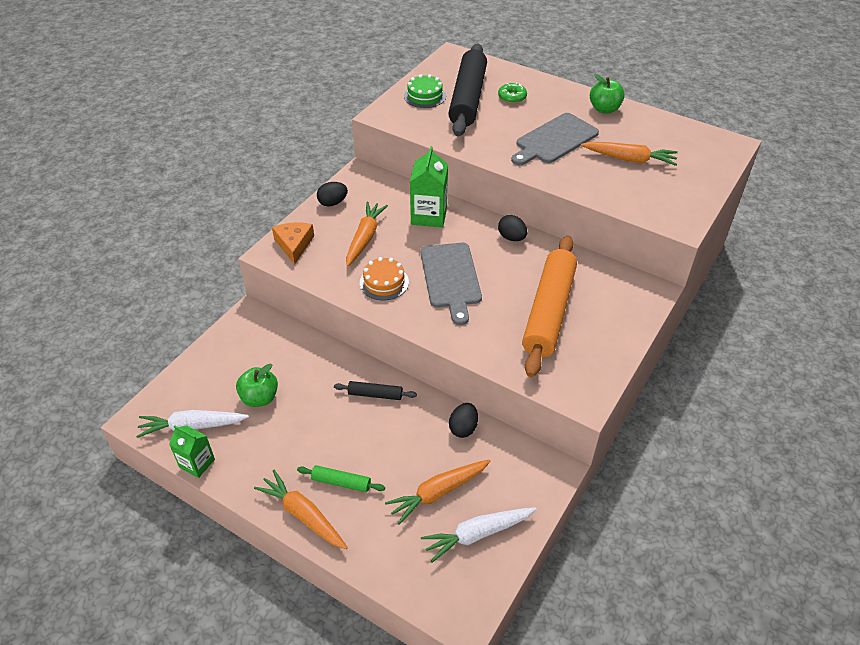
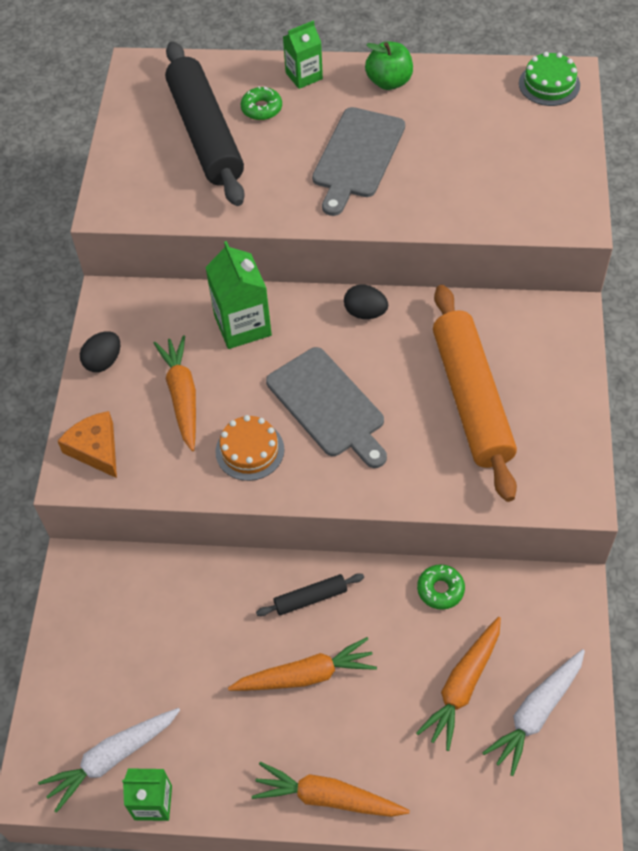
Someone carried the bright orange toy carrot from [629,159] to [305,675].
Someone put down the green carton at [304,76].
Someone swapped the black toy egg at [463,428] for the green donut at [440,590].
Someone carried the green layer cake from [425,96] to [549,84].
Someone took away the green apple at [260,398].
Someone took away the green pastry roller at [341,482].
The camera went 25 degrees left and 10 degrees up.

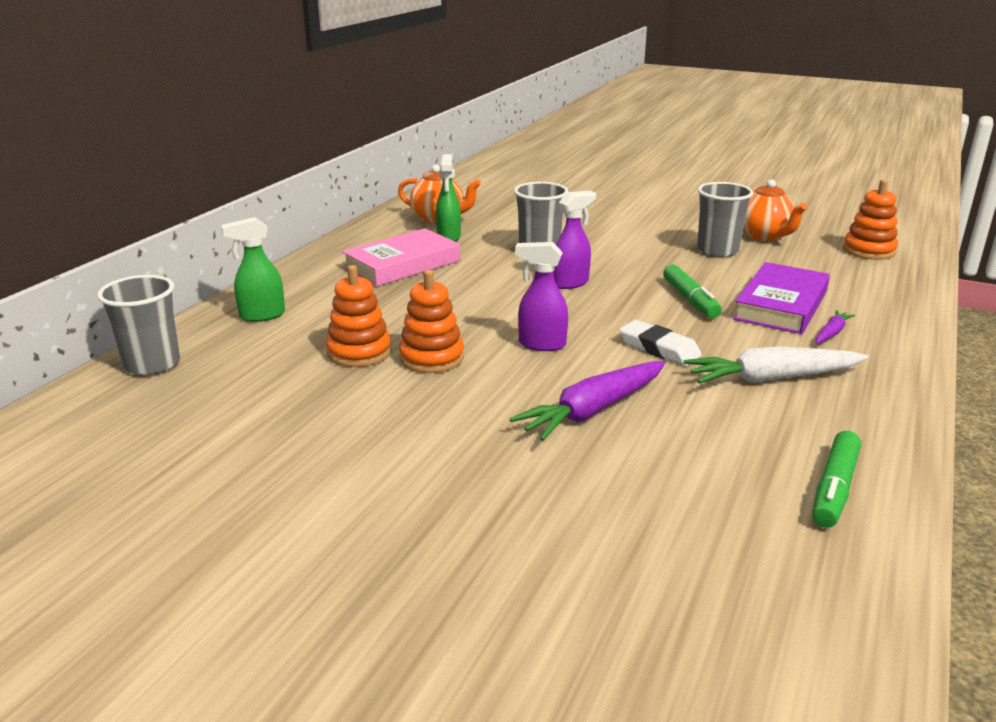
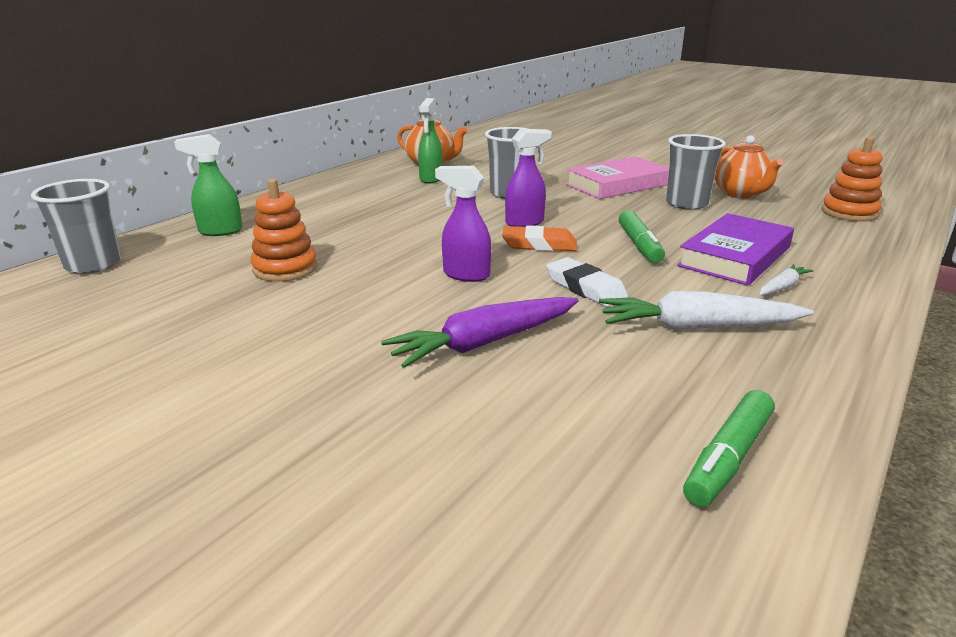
Someone put down the bright orange gum eraser at [539,245].
Someone carried the rose-pink hardback from [402,264] to [618,184].
Someone repainted the violet toy carrot at [831,333], which became the white toy carrot at [782,287].
Someone took away the bright orange stacking rings at [431,358].
The camera went 10 degrees right and 0 degrees up.

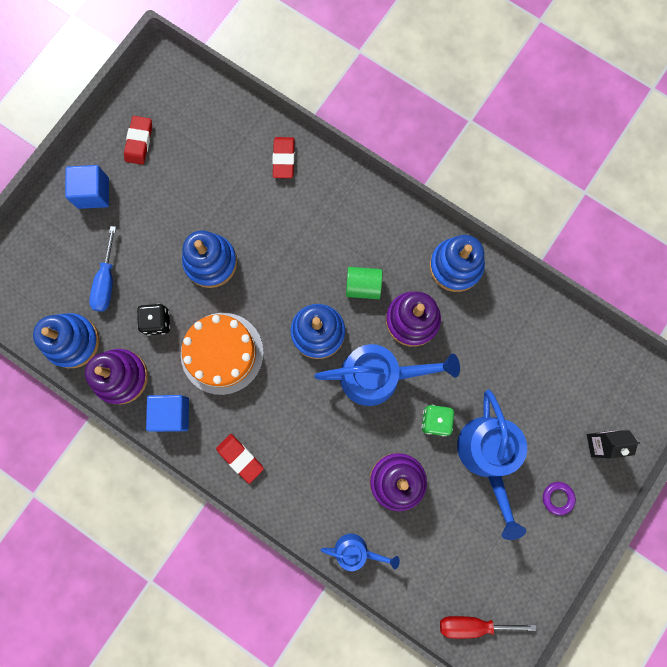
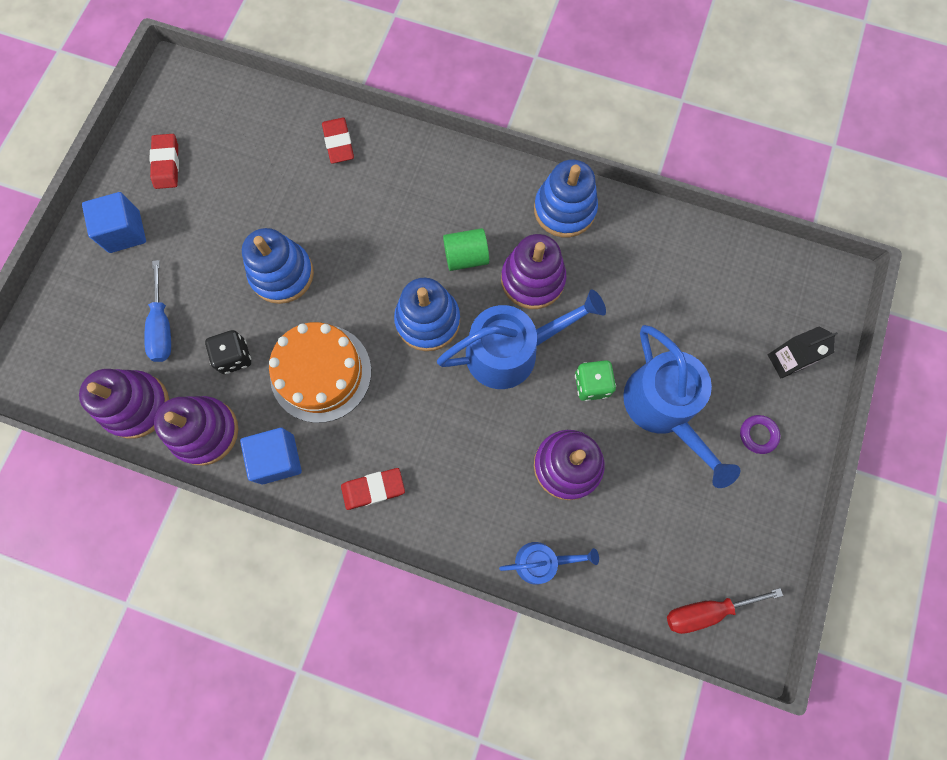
Someone repainted the blue stacking rings at [73,341], which became the violet stacking rings at [136,405].
Someone rotated the scarlet gum eraser at [240,458] by 45 degrees counterclockwise.
The camera went 15 degrees left and 5 degrees down.

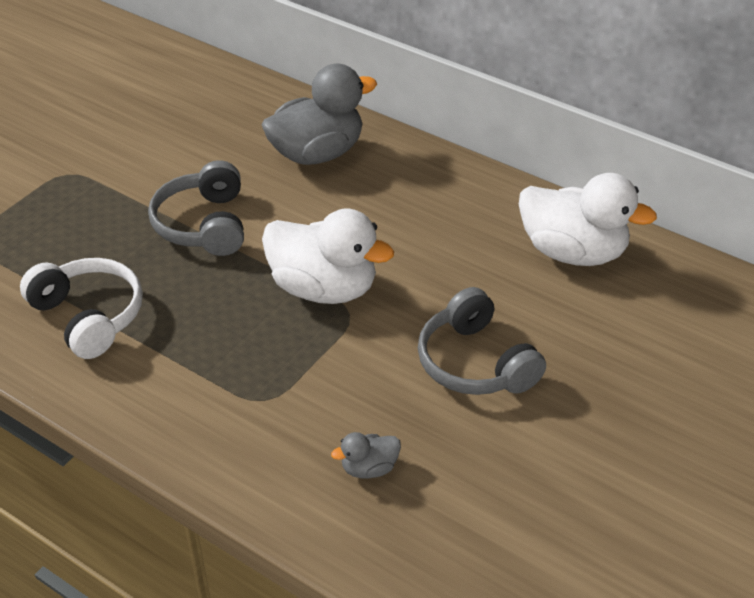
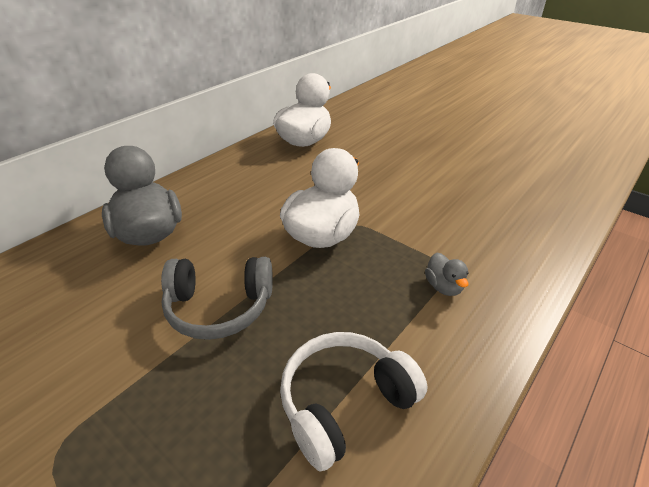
Someone carried the ash-grey rubber duck from [369,468] to [443,287].
Someone took away the ash-grey over-ear headphones at [475,363].
The camera went 85 degrees left and 5 degrees down.

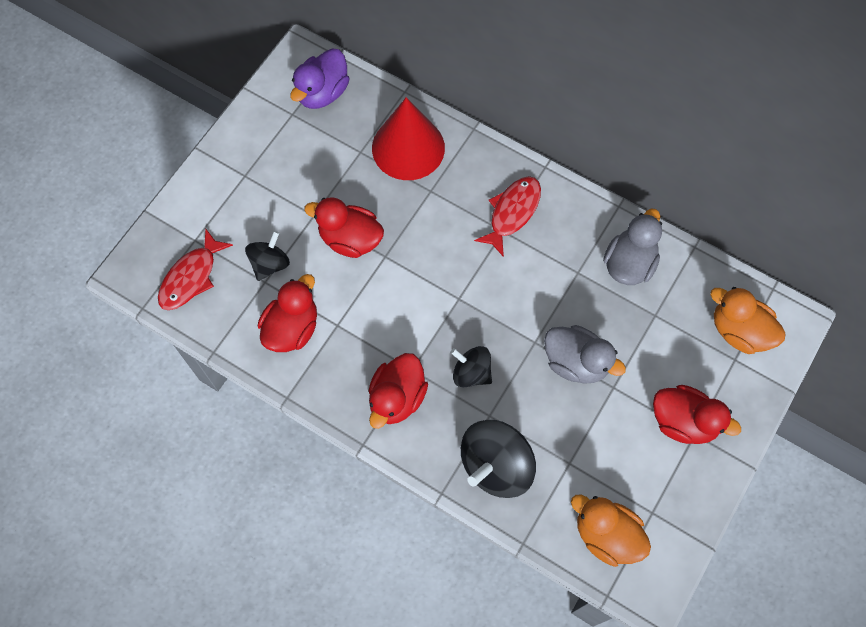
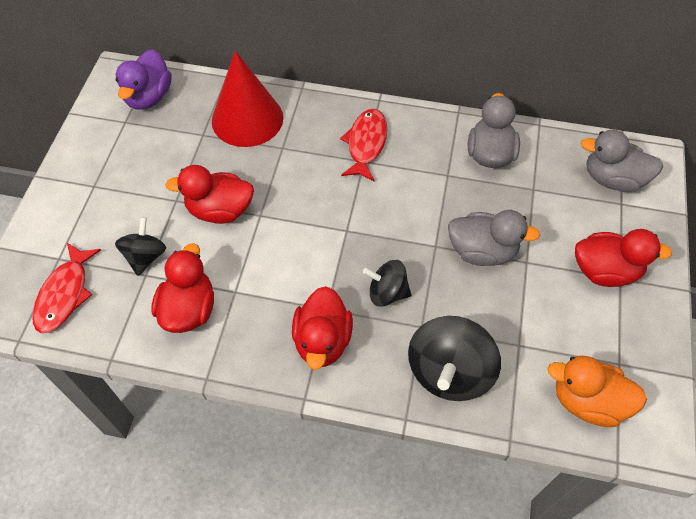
Someone repainted the bright orange rubber duck at [739,331], which became the ash-grey rubber duck at [612,179].
The camera went 20 degrees left and 10 degrees down.

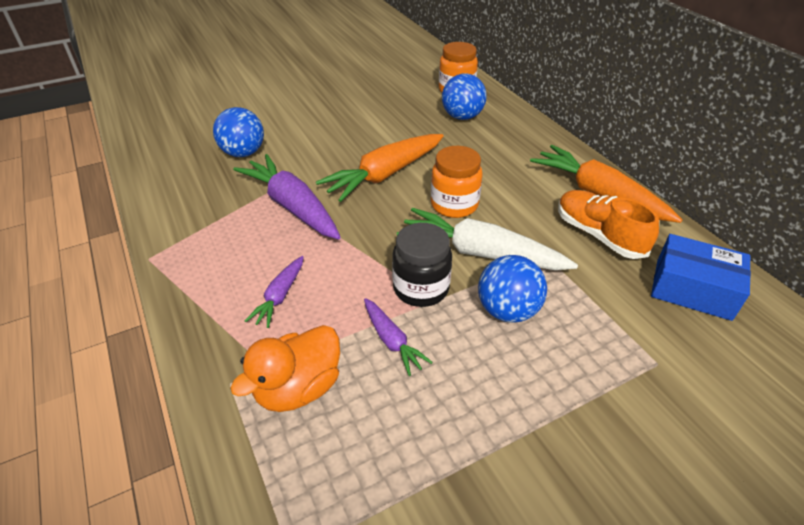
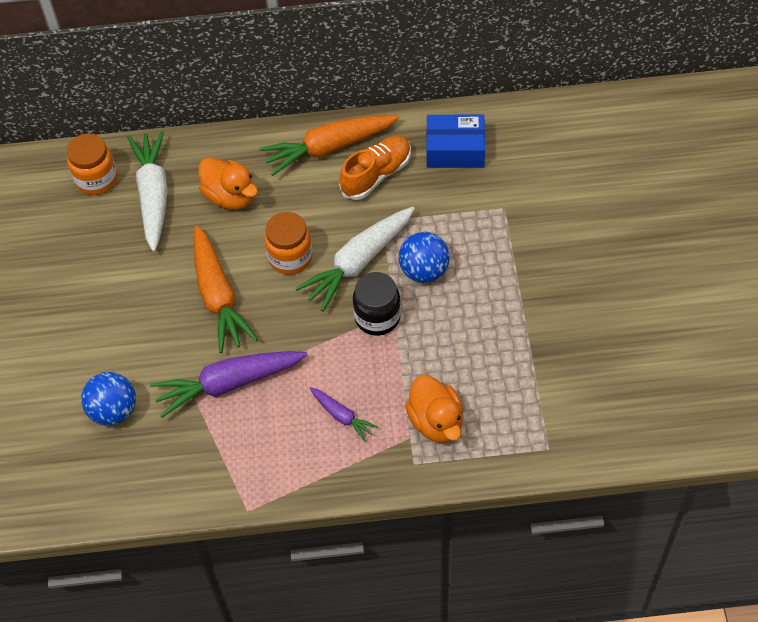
Someone swapped the blue play ball at [462,117] for the white toy carrot at [153,195].
Someone put down the bright orange rubber duck at [230,196].
Someone rotated the bright orange shoe at [598,235] by 150 degrees clockwise.
Someone rotated the blue package at [692,289] by 45 degrees clockwise.
Someone took away the violet toy carrot at [392,341].
The camera went 65 degrees left and 15 degrees up.

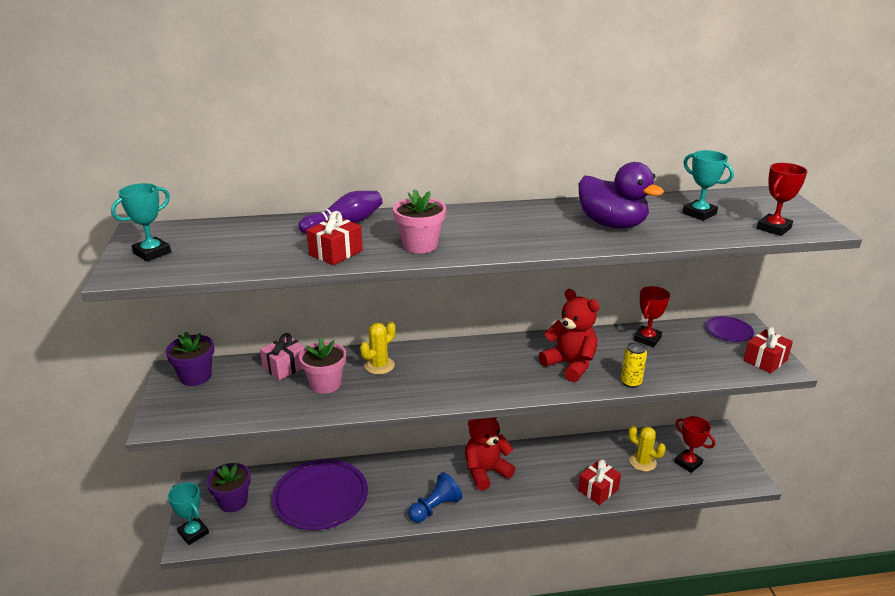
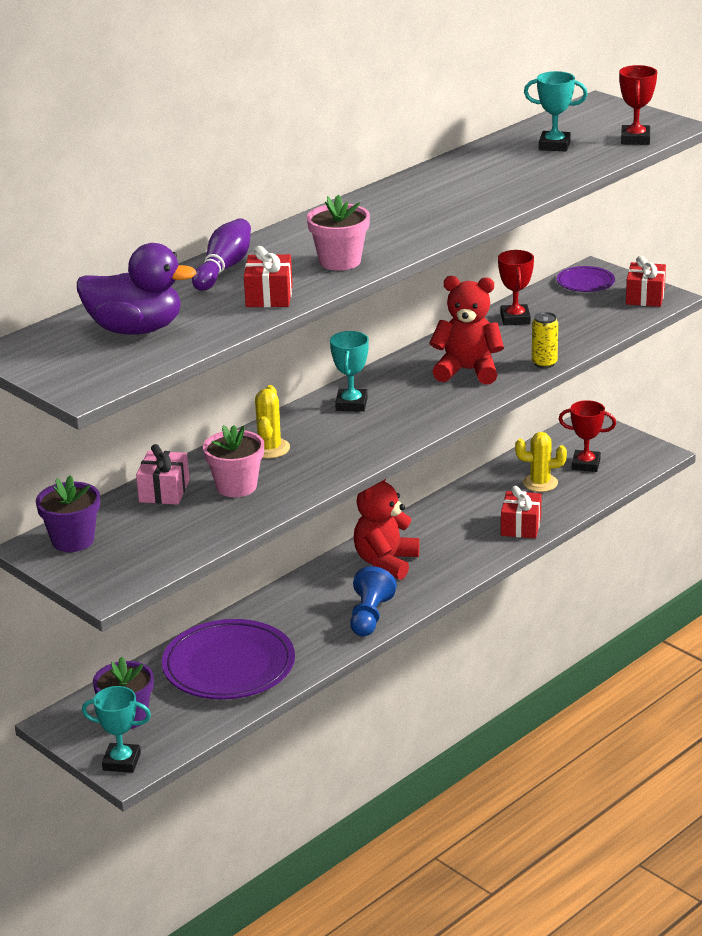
Someone carried the violet rubber duck from [612,224] to [135,329].
Someone carried the turquoise prize cup from [152,253] to [351,404].
The camera went 35 degrees left and 0 degrees up.

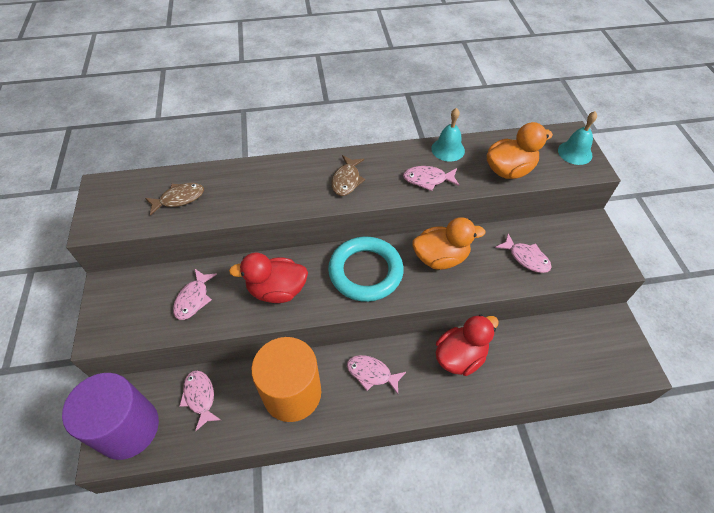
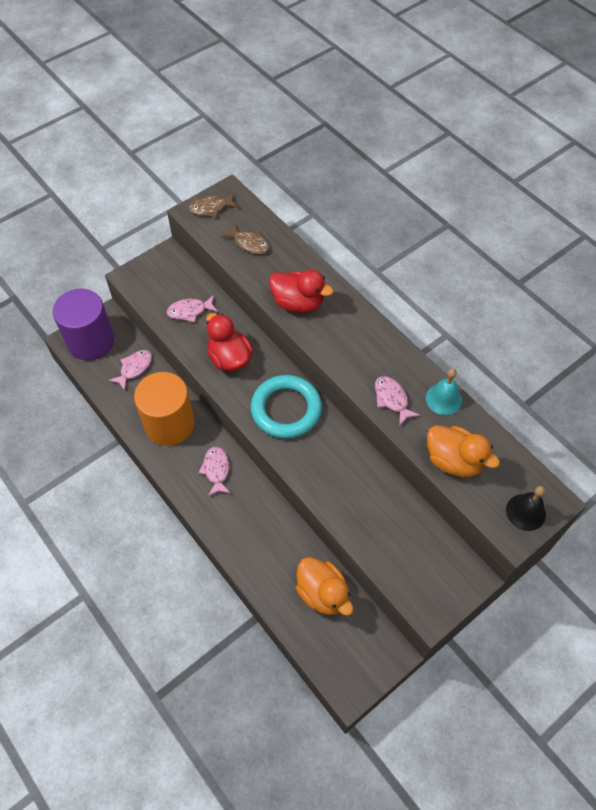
Someone carried the dark brown toy fish from [346,180] to [211,208].
Someone carried the scarlet rubber duck from [460,356] to [298,303].
Someone carried the bright orange rubber duck from [440,258] to [322,593].
Someone repainted the turquoise bell at [575,152], which became the black bell at [525,512].
Someone took away the rose-pink toy fish at [526,258].
The camera went 60 degrees right and 5 degrees up.

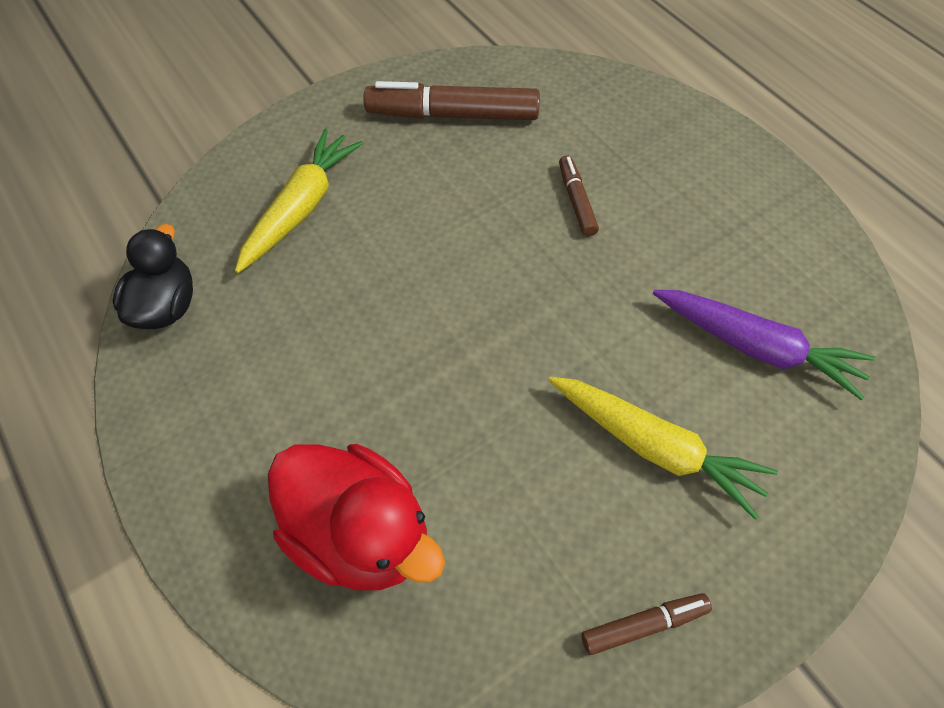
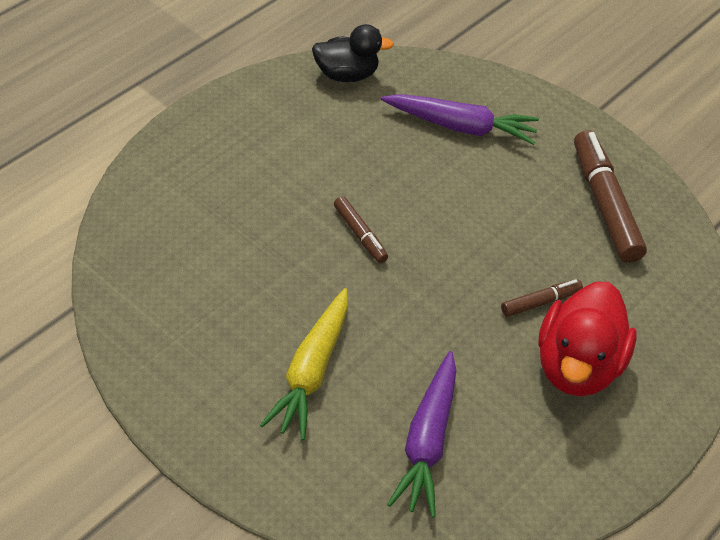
Someone carried the dark brown felt pen from [644,625] to [360,234].
Someone repainted the yellow toy carrot at [301,208], which became the violet toy carrot at [460,126].
Someone carried the scarlet rubber duck from [360,534] to [576,366].
The camera went 70 degrees right and 10 degrees down.

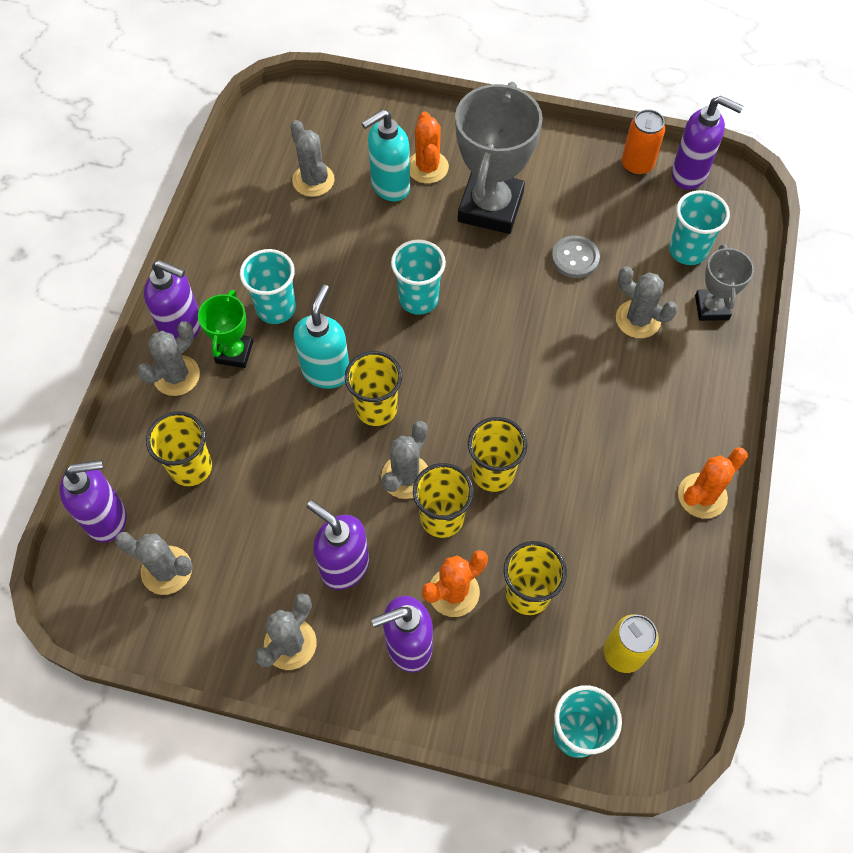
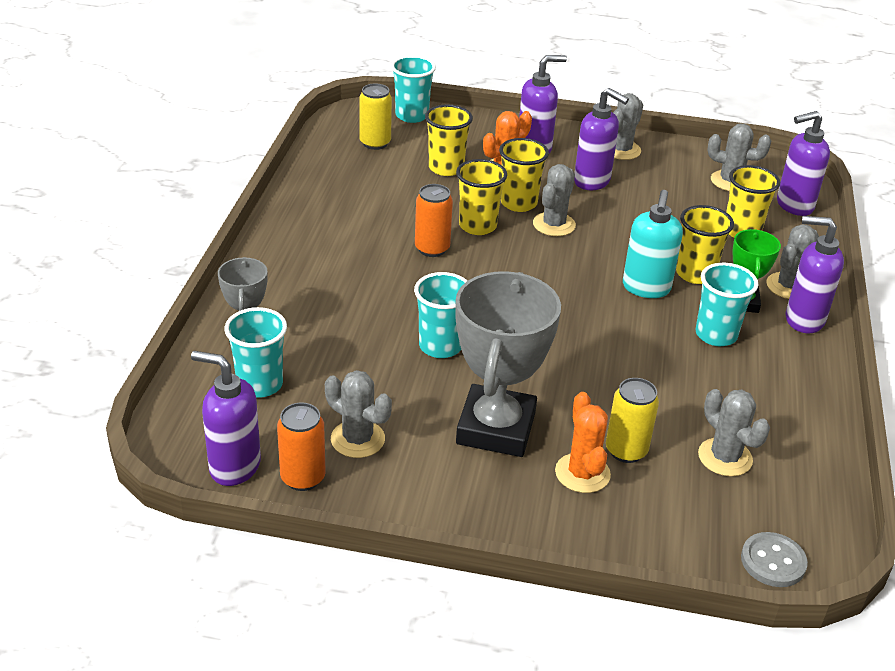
Someone carried the ash-grey saguaro cactus from [638,319] to [357,439].
Someone carried the turquoise tumbler from [418,299] to [440,346].
Someone put down the bright orange can at [432,249].
Someone swapped the turquoise soap dispenser at [389,186] for the yellow can at [626,450].
Someone carried the yellow tumbler from [376,408] to [695,274].
Someone carried the ash-grey button from [575,258] to [773,561].
Someone took away the bright orange saguaro cactus at [702,496].
The camera went 175 degrees right and 25 degrees down.

